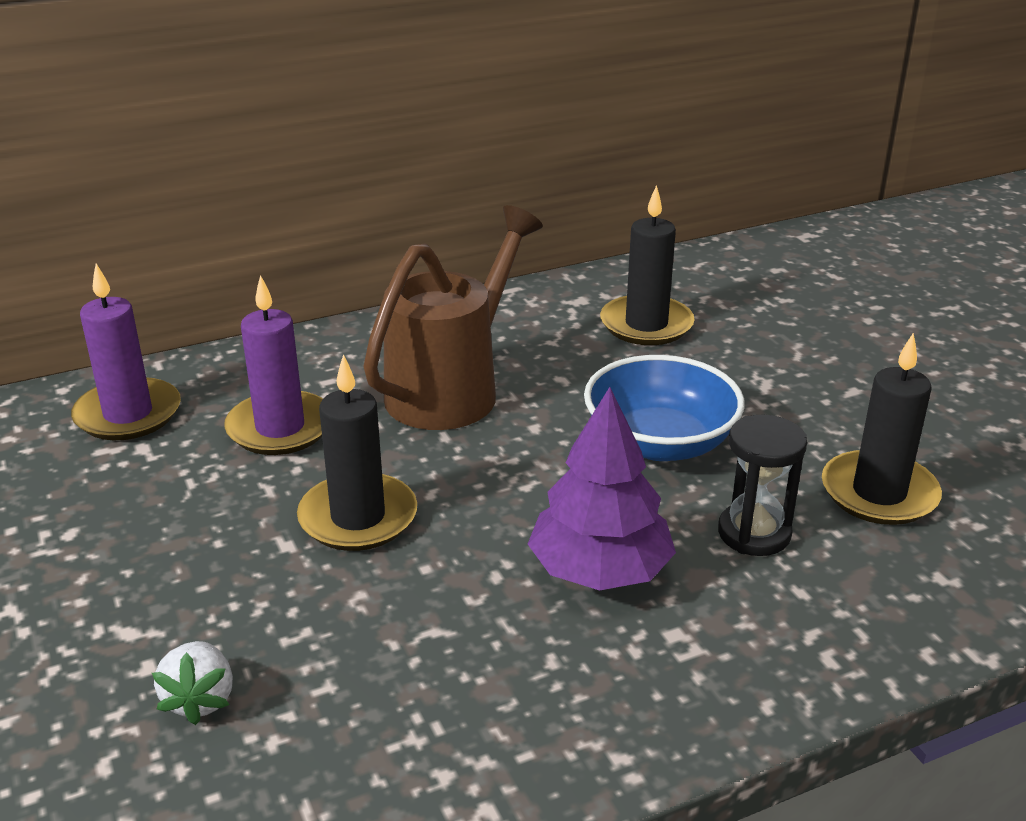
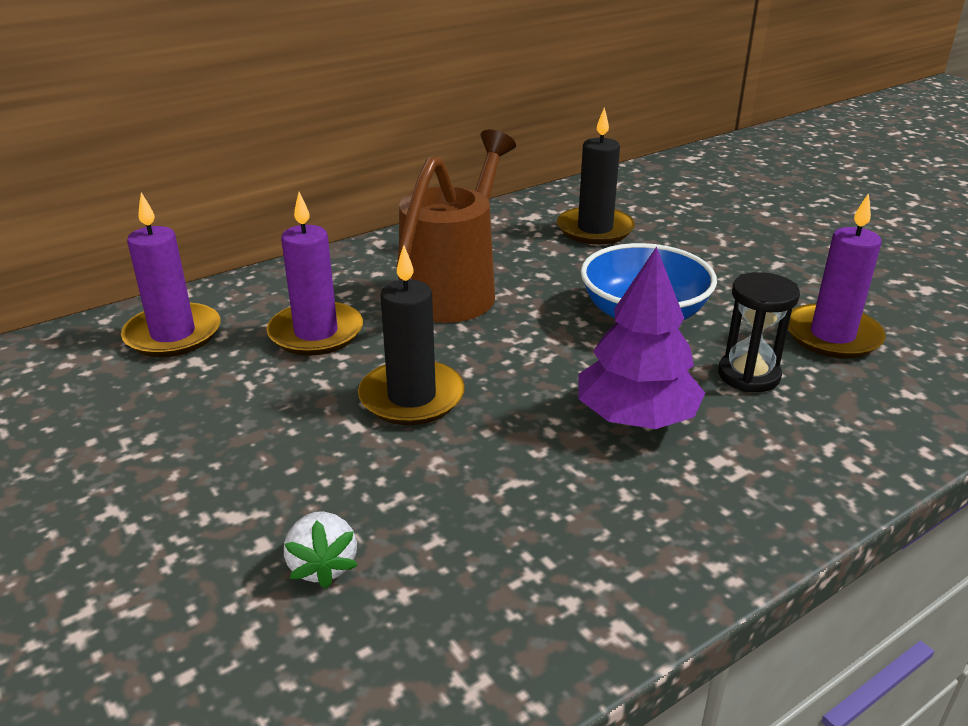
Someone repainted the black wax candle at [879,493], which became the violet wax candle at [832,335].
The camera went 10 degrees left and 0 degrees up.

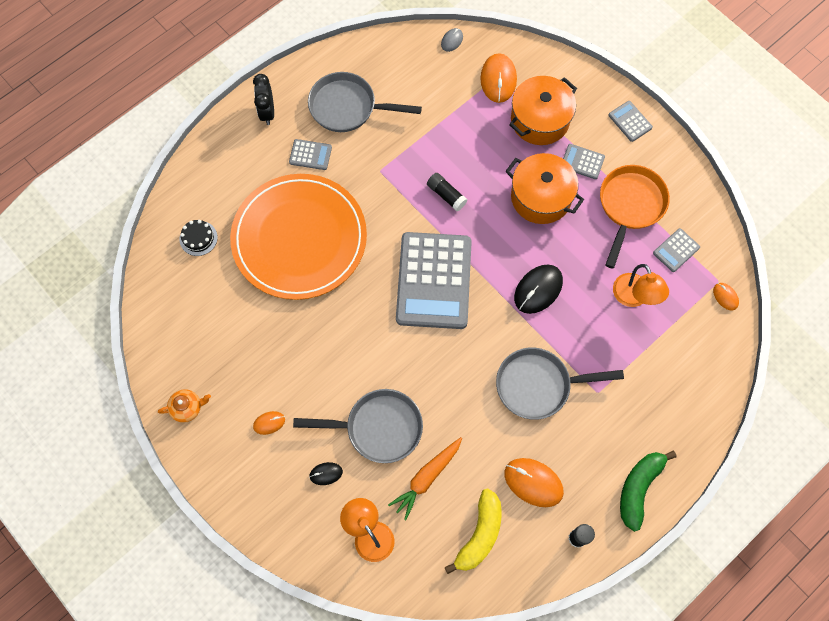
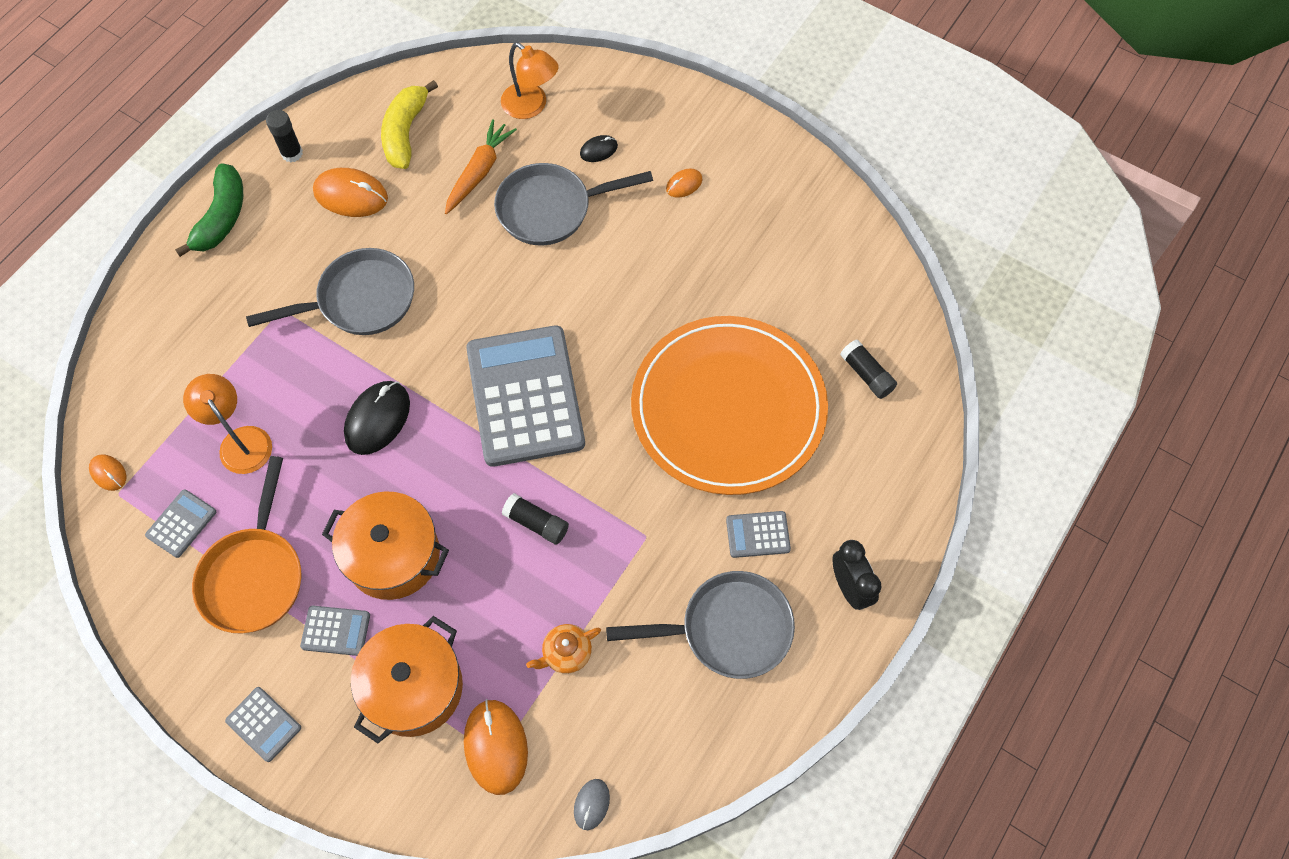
Someone carried the bright orange china teapot from [187,408] to [566,653].
Someone swapped the black layer cake at [198,238] for the black glue at [866,374].
The camera went 165 degrees right and 5 degrees down.

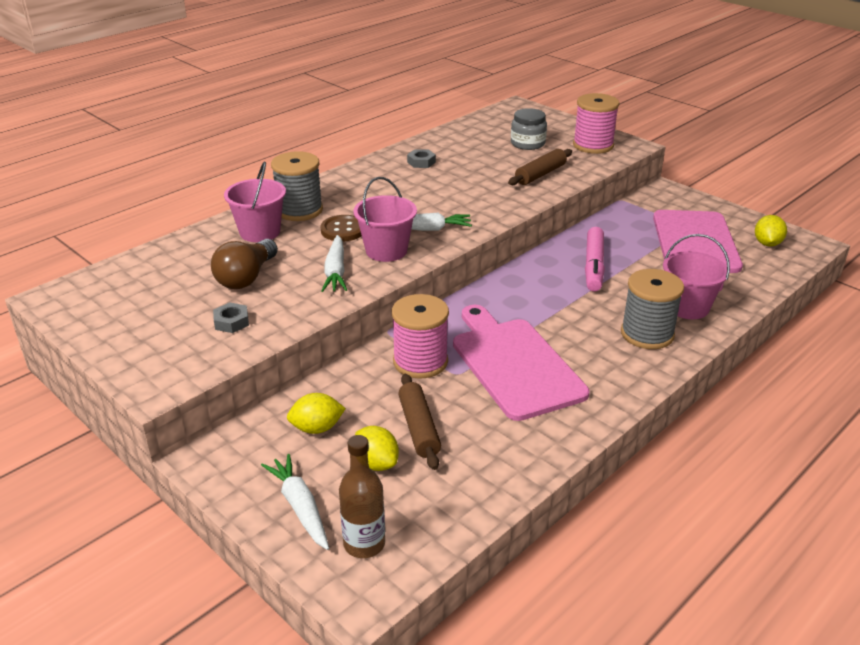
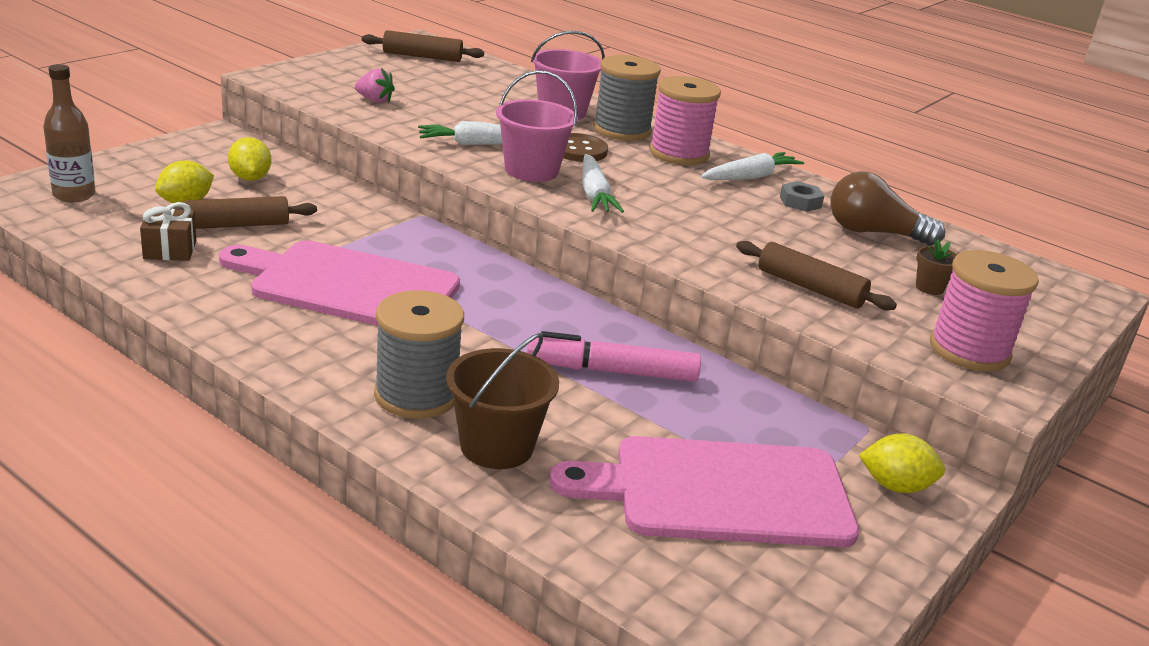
Someone put down the dark brown present at [170,250].
Someone rotated the rose-pink cutting board at [514,364] by 135 degrees counterclockwise.
Someone swapped the ash-grey hex nut at [231,322] for the rose-pink strawberry at [374,100].
Someone put down the dark brown pastry roller at [422,56].
Someone repainted the rose-pink sand bucket at [687,307], which became the dark brown sand bucket at [496,446].
Someone carried the rose-pink bobbin from [420,362] to [679,153].
Someone carried the white toy carrot from [300,507] to [750,177].
Someone carried the dark brown bulb from [246,277] to [873,233].
Someone carried the yellow citrus fruit from [767,243] to [895,486].
Someone swapped the ash-grey preserve jar at [527,143] for the dark brown plant pot at [929,288].
The camera went 80 degrees right and 5 degrees down.

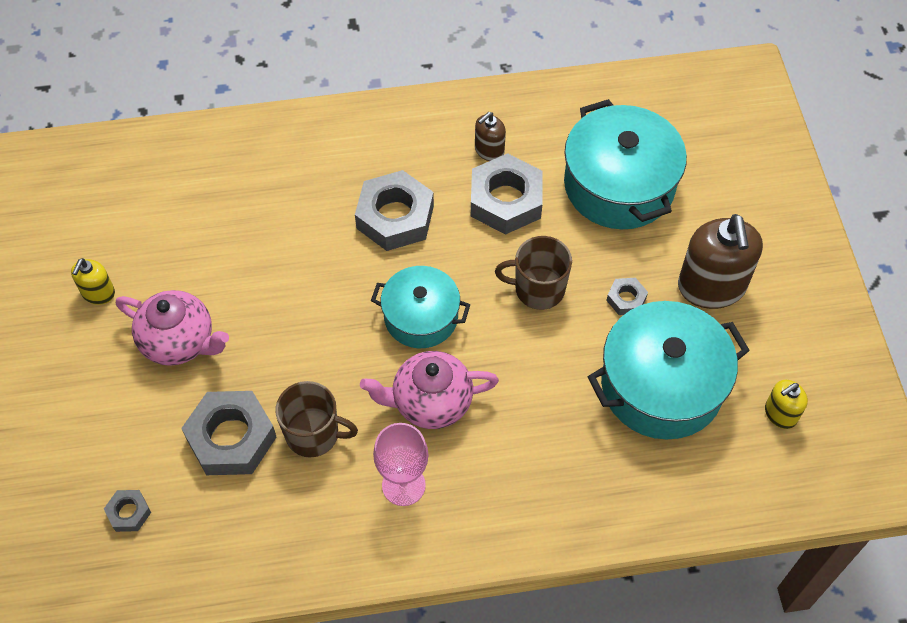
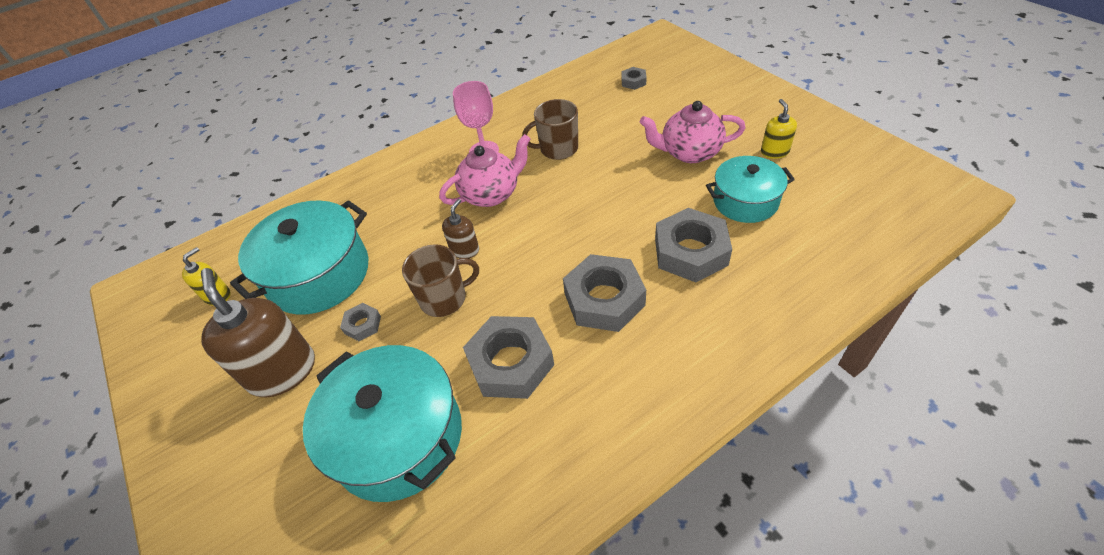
Someone carried the dark brown soap dispenser from [489,150] to [465,250].
Someone carried the ash-grey hex nut from [231,438] to [690,252].
Someone carried the turquoise cooking pot from [421,317] to [745,201].
The camera went 160 degrees right and 10 degrees down.

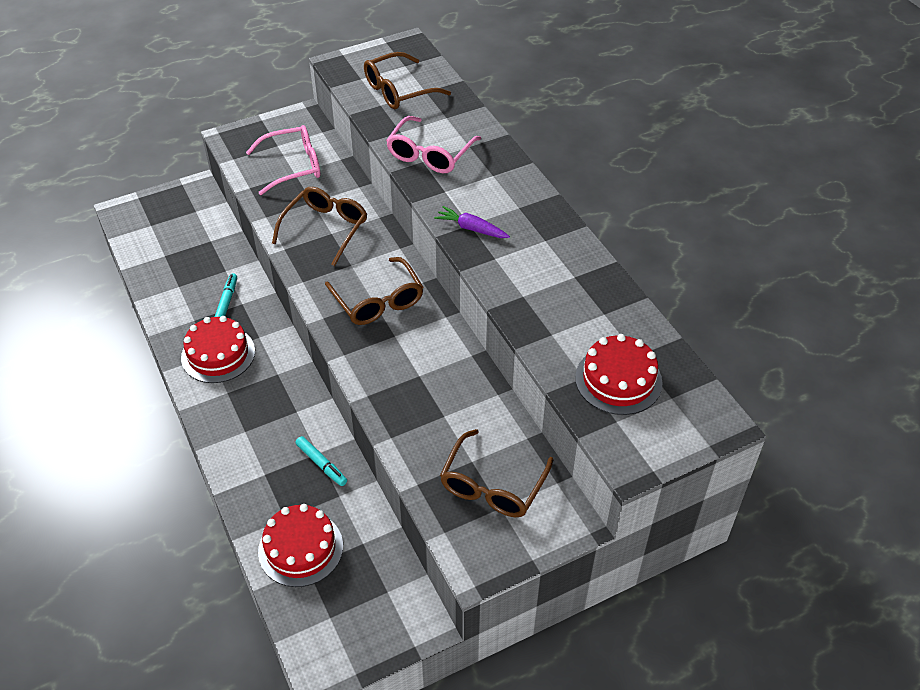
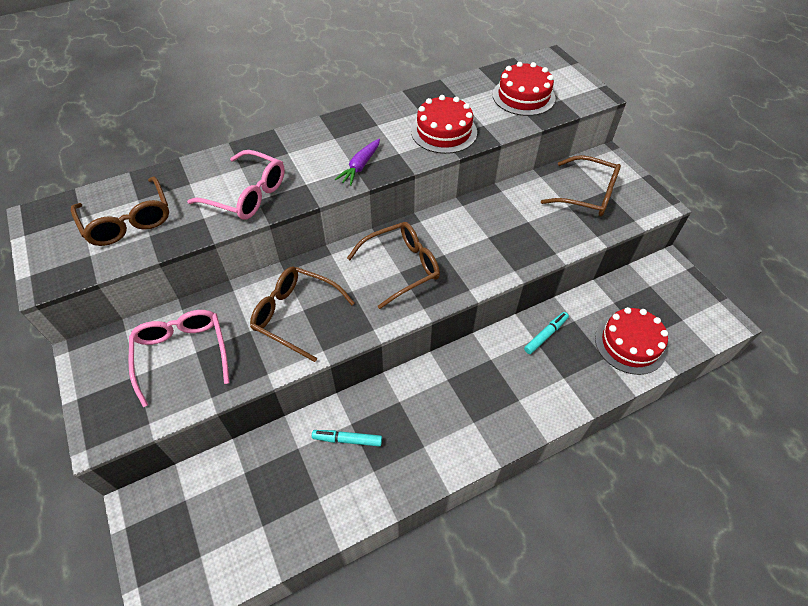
Someone carried the scarlet layer cake from [218,354] to [444,131].
The camera went 90 degrees left and 5 degrees up.

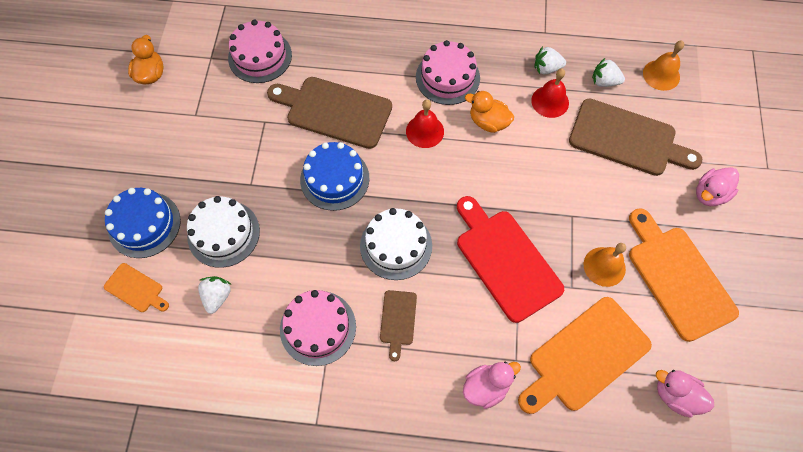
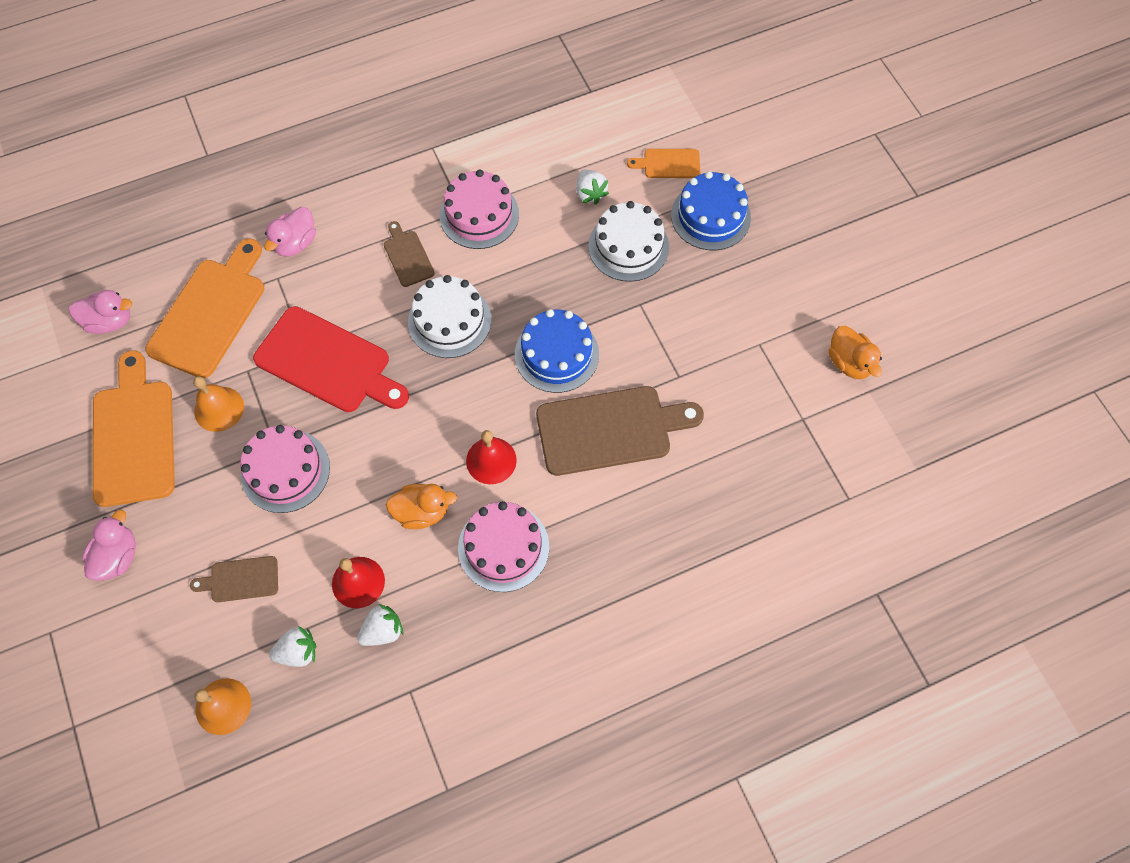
Someone rotated the bright orange cutting board at [678,277] by 135 degrees counterclockwise.
Someone scaled the dark brown cutting board at [627,139] by 0.49.
Someone carried the rose-pink layer cake from [260,56] to [285,470].
The camera went 150 degrees right and 0 degrees up.

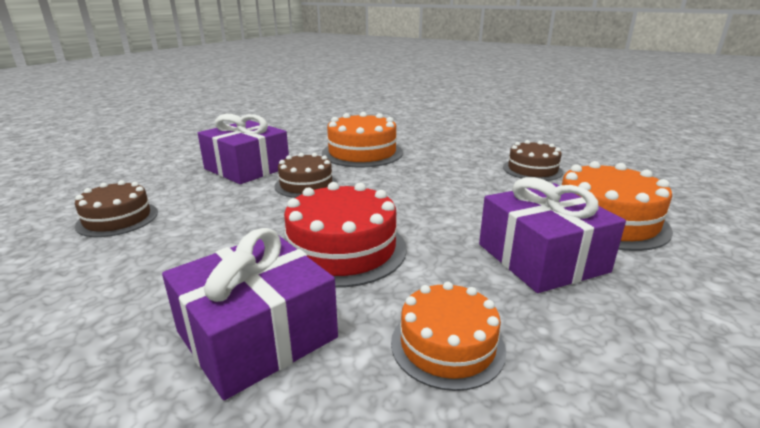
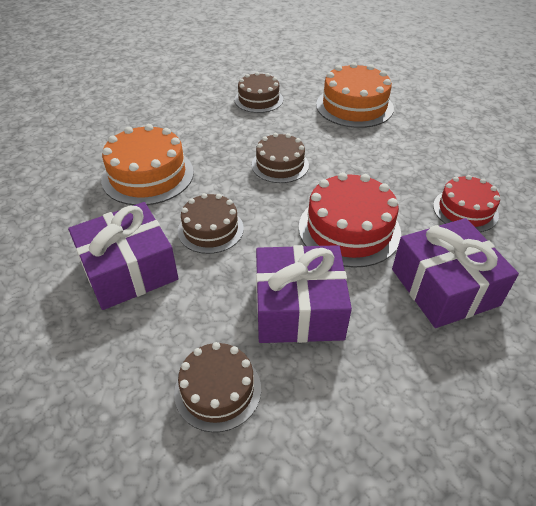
Someone put down the dark brown layer cake at [280,165].
Someone carried the violet present from [541,258] to [298,308].
Someone repainted the bright orange layer cake at [447,345], which became the scarlet layer cake at [465,210].
The camera went 70 degrees left and 20 degrees up.

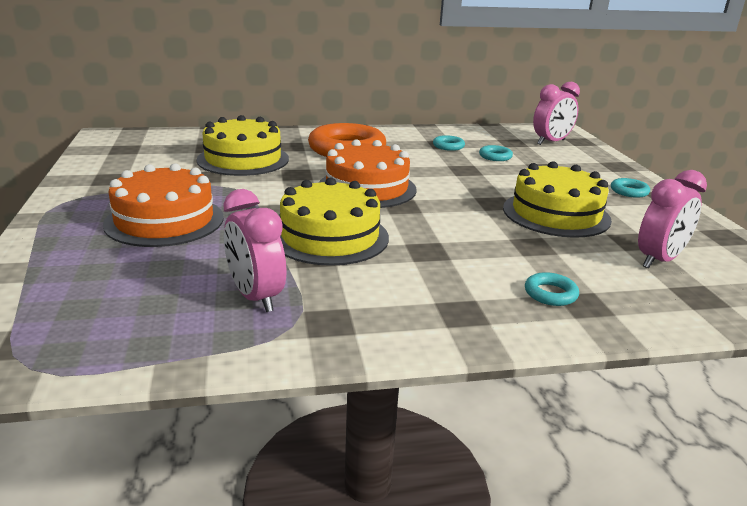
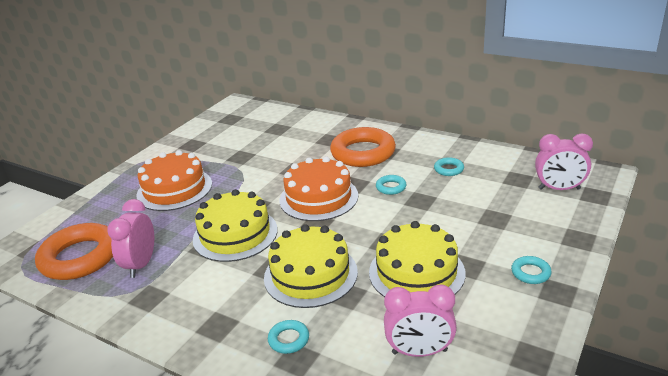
Someone put down the bright orange ring at [80,257].
Someone carried the yellow layer cake from [243,159] to [310,274].
Someone carried the turquoise ring from [495,156] to [391,187].
The camera went 45 degrees right and 5 degrees up.

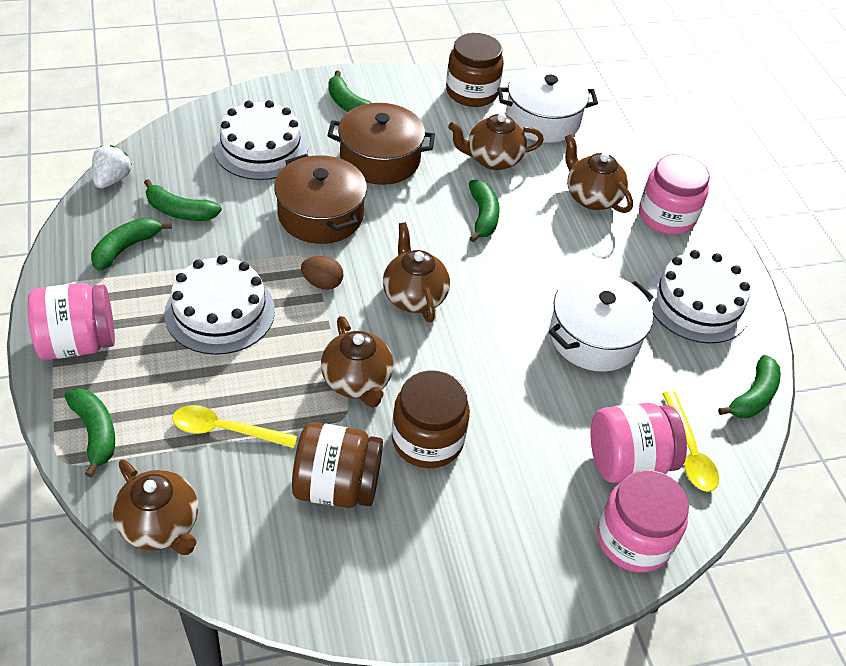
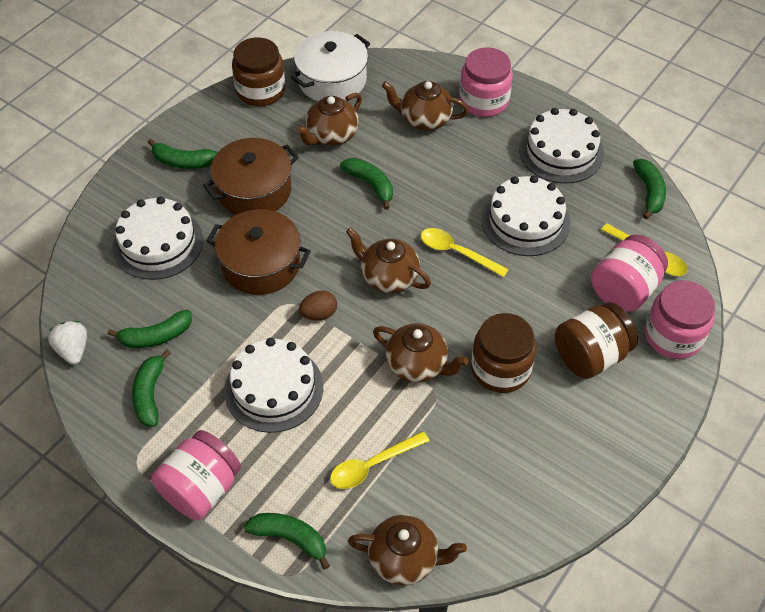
Someone put down the yellow teaspoon at [457,252].
Someone swapped the white cooking pot at [594,337] for the white layer cake at [525,221].
Someone carried the dark brown preserve jar from [337,486] to [590,356].
The camera went 35 degrees left and 5 degrees up.

